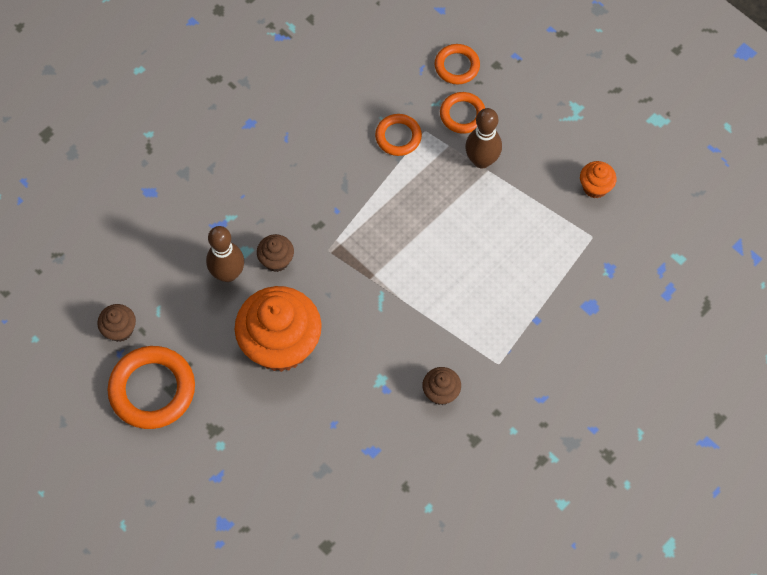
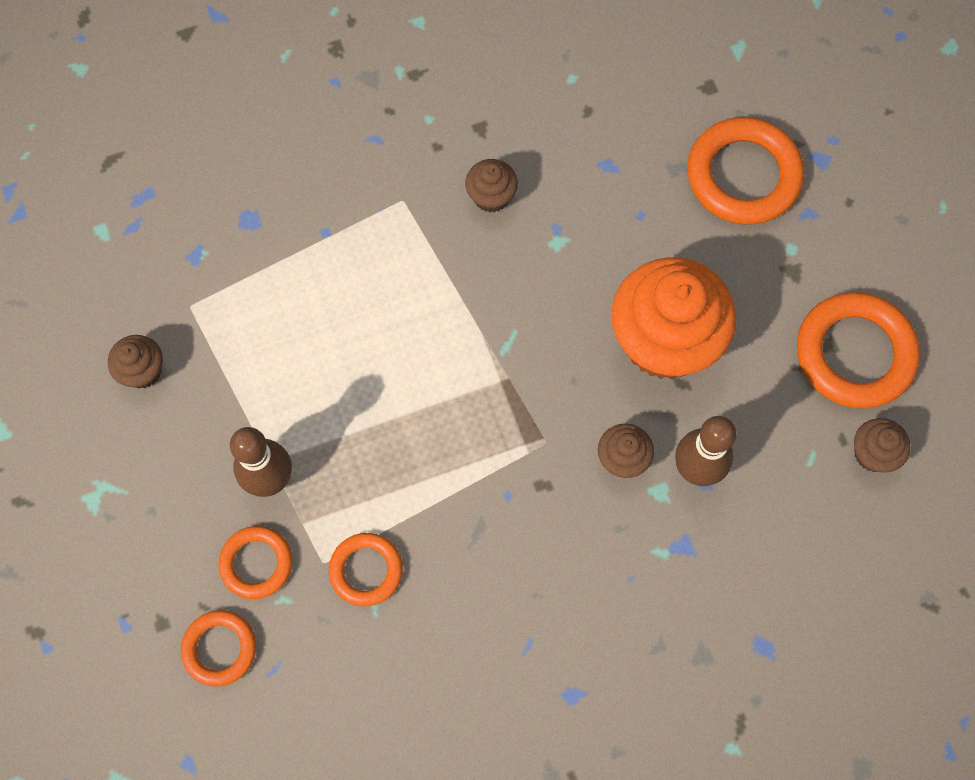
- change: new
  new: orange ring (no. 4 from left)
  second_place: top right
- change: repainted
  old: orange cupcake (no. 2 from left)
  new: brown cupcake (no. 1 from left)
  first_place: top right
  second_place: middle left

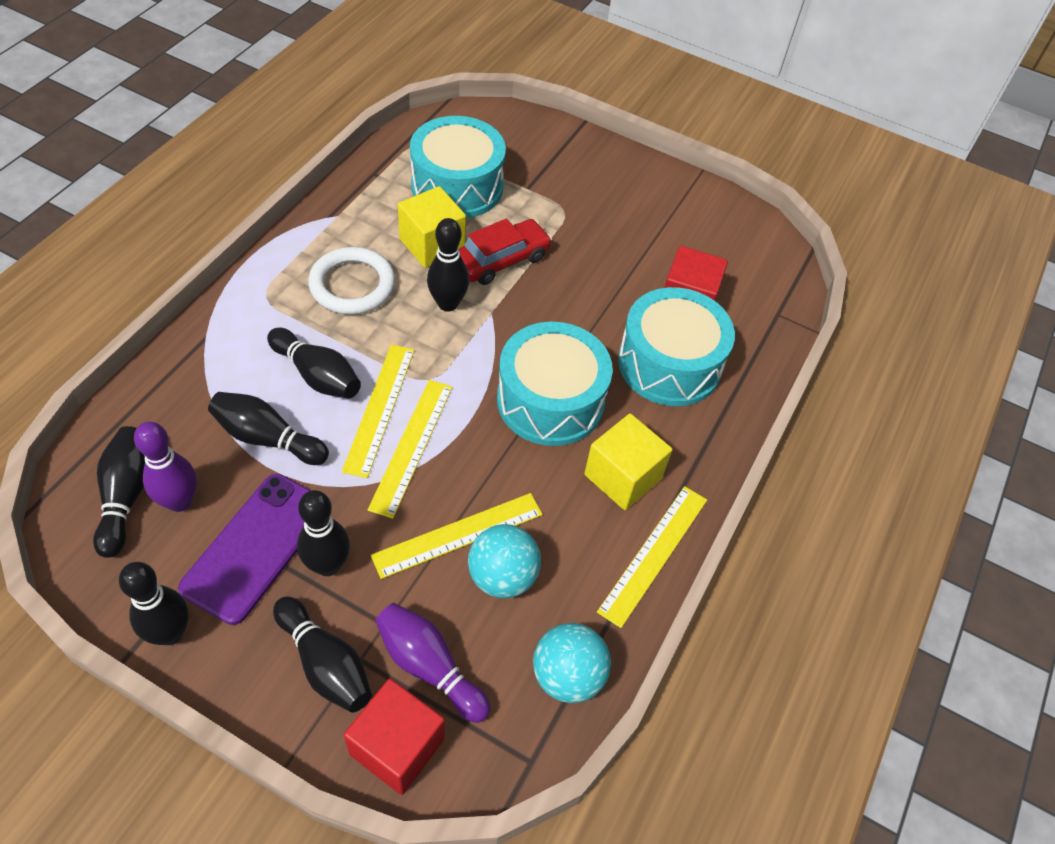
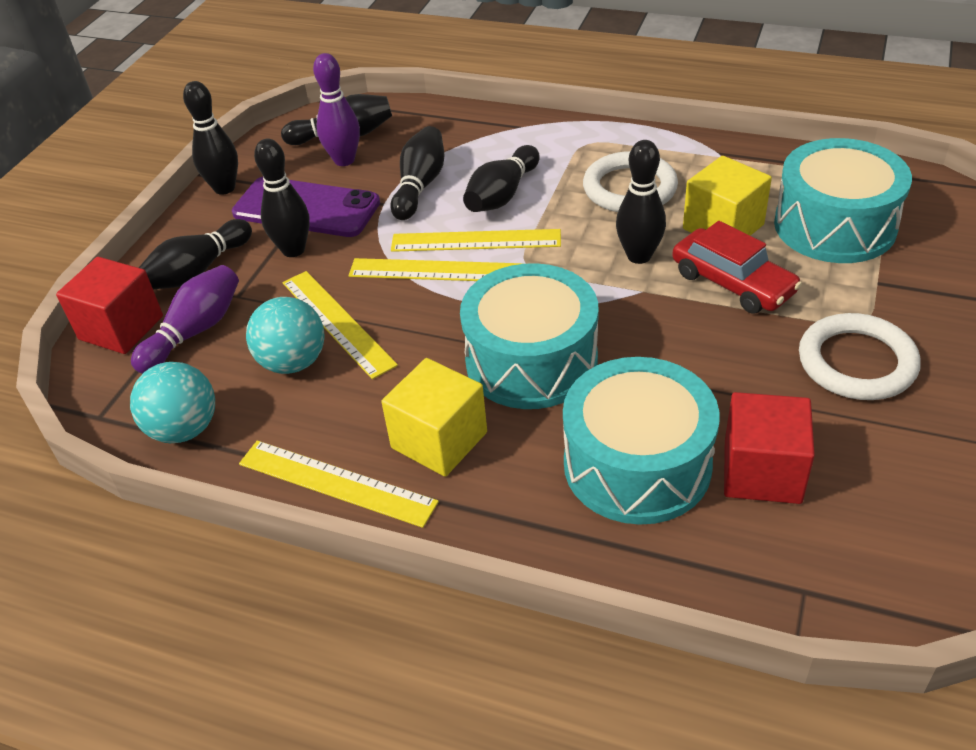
- change: new
  new: white ring (no. 2 from left)
  second_place: middle right

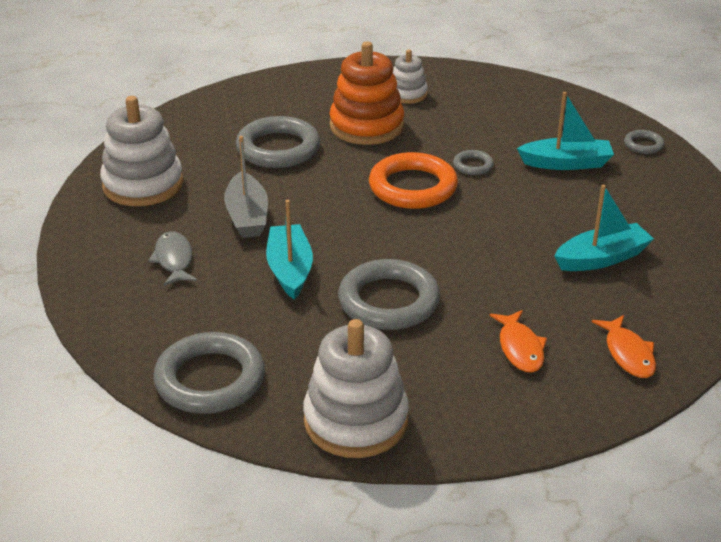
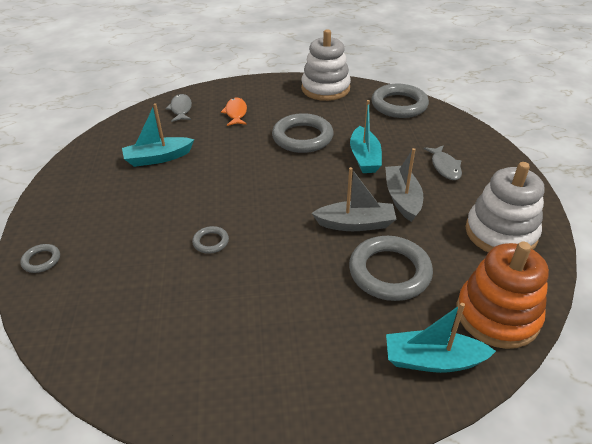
- change: gone
  old: orange ring
  first_place: top centre
- change: gone
  old: white stacking toy (no. 3 from left)
  first_place: top centre
- change: new
  new: grey boat (no. 1 from left)
  second_place: centre
- change: shifted
  old: orange stacking toy
  first_place: top centre
  second_place: middle right
- change: shifted
  old: turquoise boat (no. 2 from left in the first image)
  new: turquoise boat (no. 3 from left)
  first_place: top right
  second_place: bottom right
- change: repainted
  old: orange fish (no. 2 from left)
  new: grey fish (no. 1 from left)
  first_place: middle right
  second_place: top left

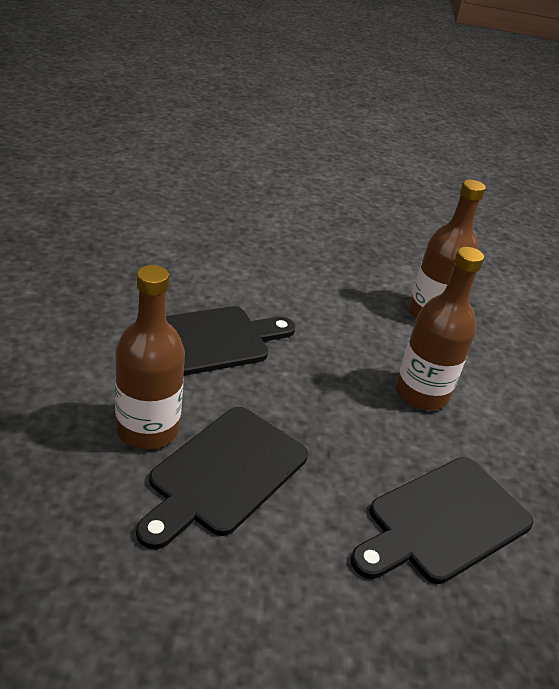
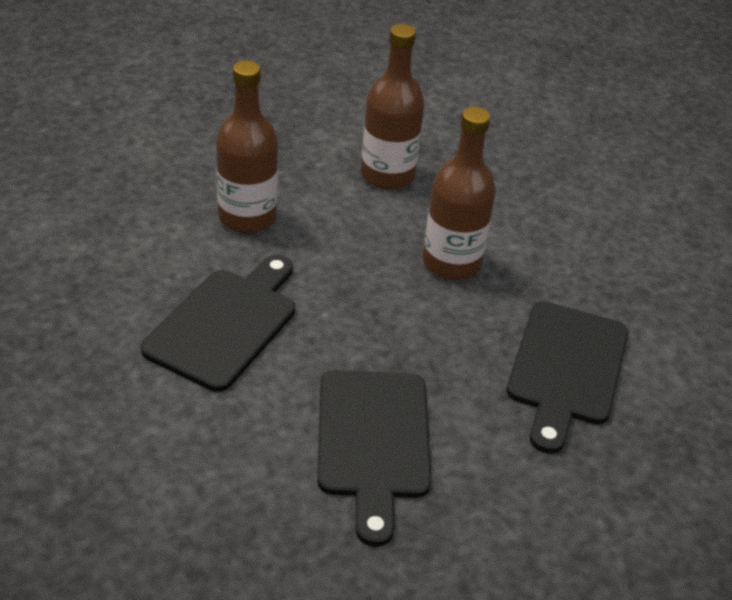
- change: shifted
  old: brown bottle (no. 1 from left)
  first_place: middle left
  second_place: top centre

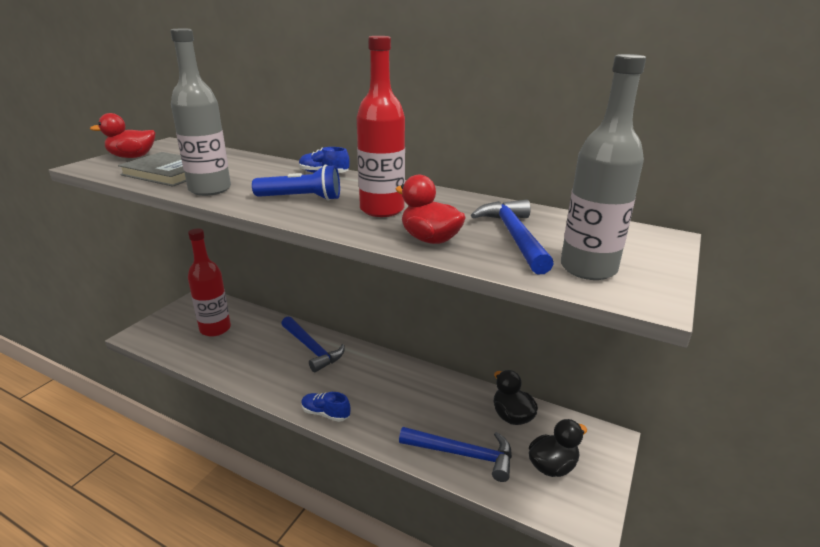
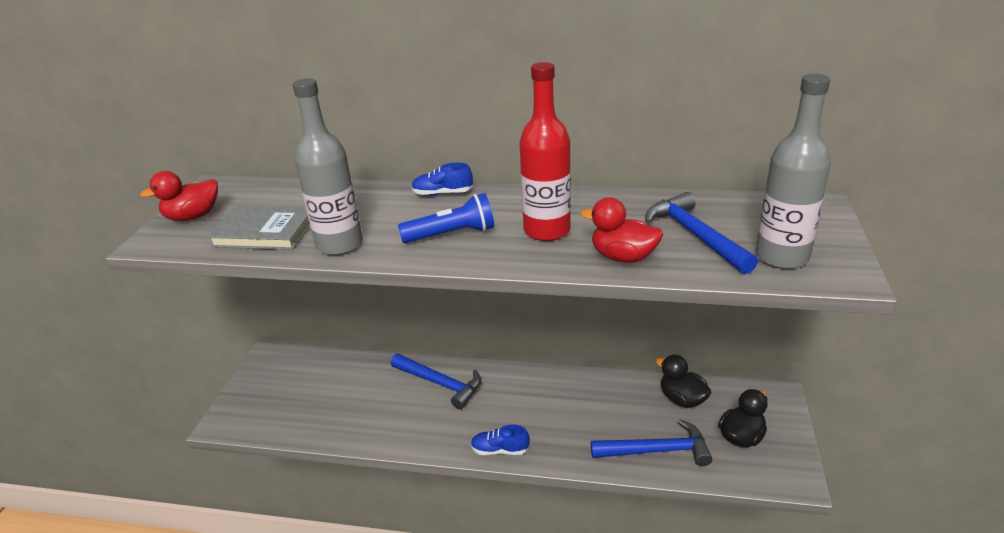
- change: gone
  old: red bottle (no. 1 from left)
  first_place: middle left

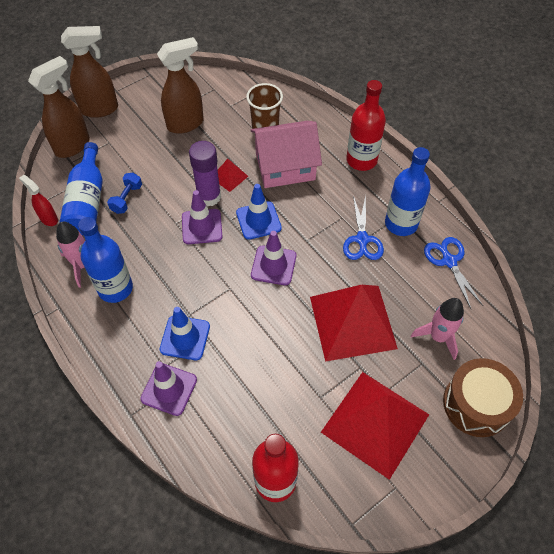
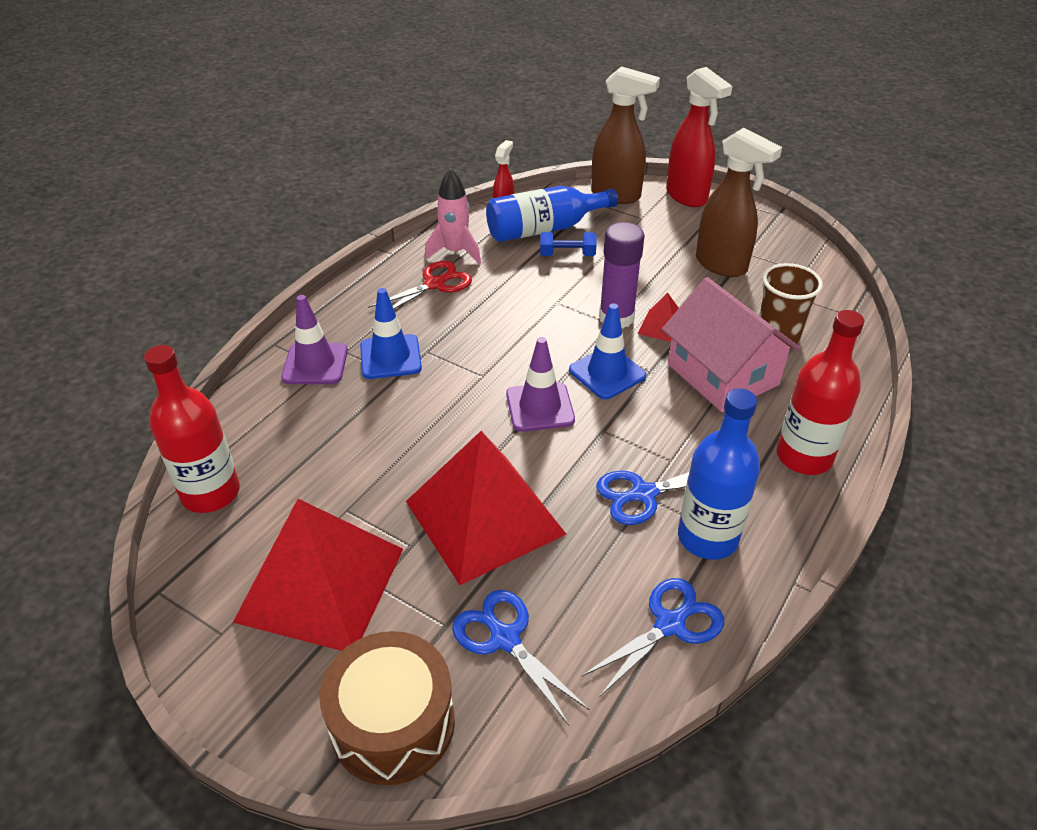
- change: gone
  old: purple traffic cone (no. 2 from left)
  first_place: centre
- change: swapped
  old: blue bottle (no. 2 from left)
  new: red scissors
  first_place: middle left
  second_place: centre
- change: swapped
  old: pink rocket (no. 2 from left)
  new: blue scissors (no. 1 from left)
  first_place: middle right
  second_place: bottom centre
- change: repainted
  old: brown spray bottle (no. 2 from left)
  new: red spray bottle (no. 2 from left)
  first_place: top left
  second_place: top right

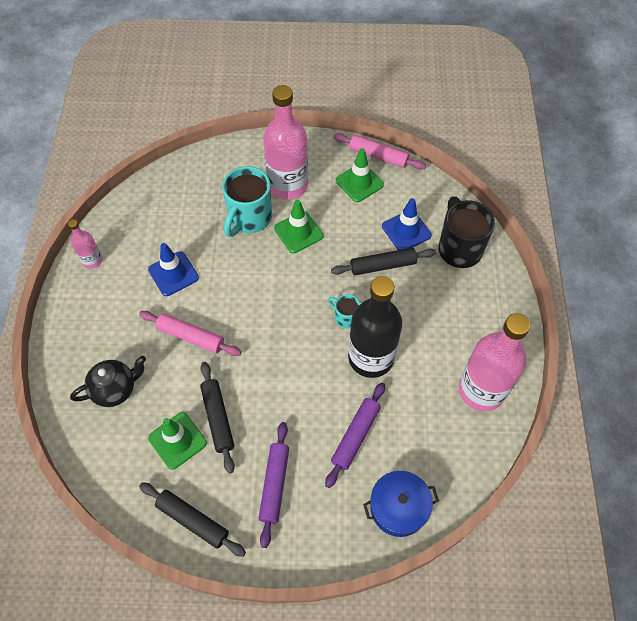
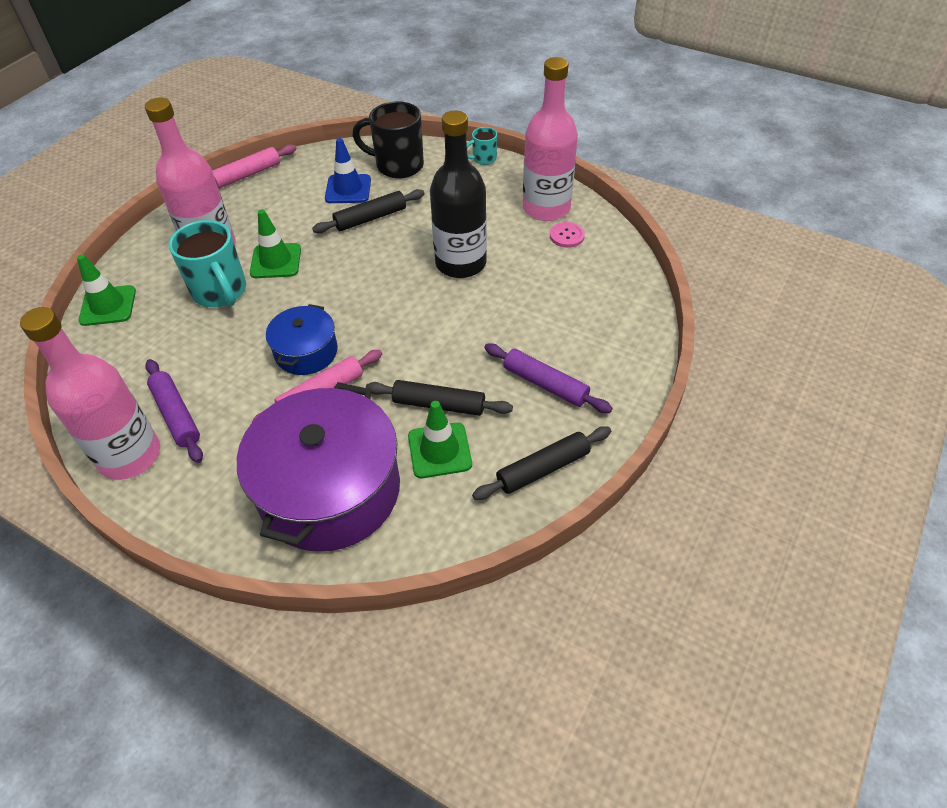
- change: gone
  old: blue traffic cone (no. 1 from left)
  first_place: middle left
- change: new
  new: pink button
  second_place: top centre
- change: shifted
  old: purple rolling pin (no. 2 from left in the first image)
  new: purple rolling pin (no. 1 from left)
  first_place: bottom centre
  second_place: middle left
- change: shifted
  old: turquoise mug (no. 2 from left)
  first_place: centre
  second_place: top centre
- change: shifted
  old: green traffic cone (no. 3 from left in the first image)
  new: green traffic cone (no. 1 from left)
  first_place: top centre
  second_place: middle left
- change: shifted
  old: blue pot
  first_place: bottom centre
  second_place: middle left
- change: swapped
  old: black teapot
  new: purple pot
  first_place: middle left
  second_place: centre
- change: rotated
  old: black rolling pin (no. 3 from left in the first image)
  first_place: centre
  second_place: top centre
  degrees: 45
- change: scaled
  old: pink bottle (no. 1 from left)
  first_place: middle left
  second_place: middle left
  factor: 2.06

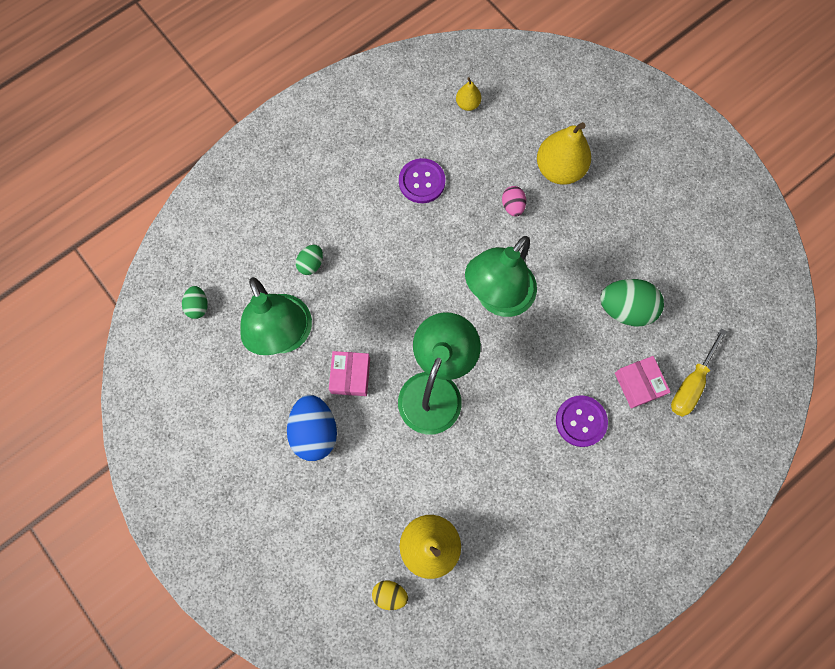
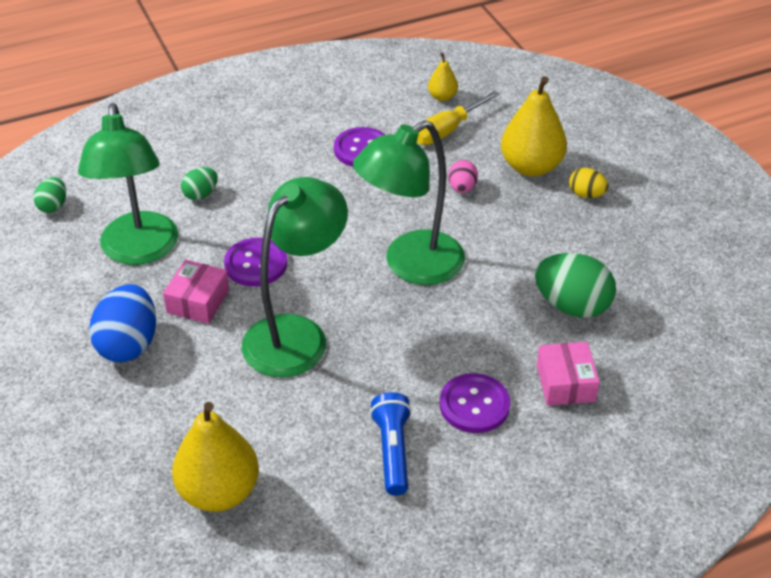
- change: new
  new: purple button (no. 1 from left)
  second_place: middle left
- change: new
  new: blue flashlight
  second_place: bottom centre
- change: shifted
  old: yellow egg
  first_place: bottom centre
  second_place: top right
- change: shifted
  old: yellow screwdriver
  first_place: middle right
  second_place: top centre

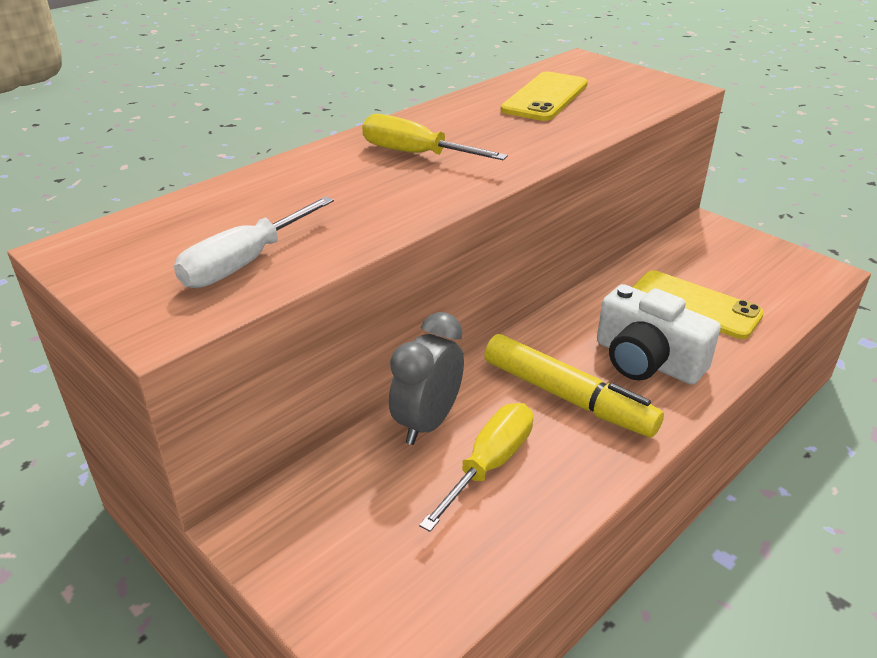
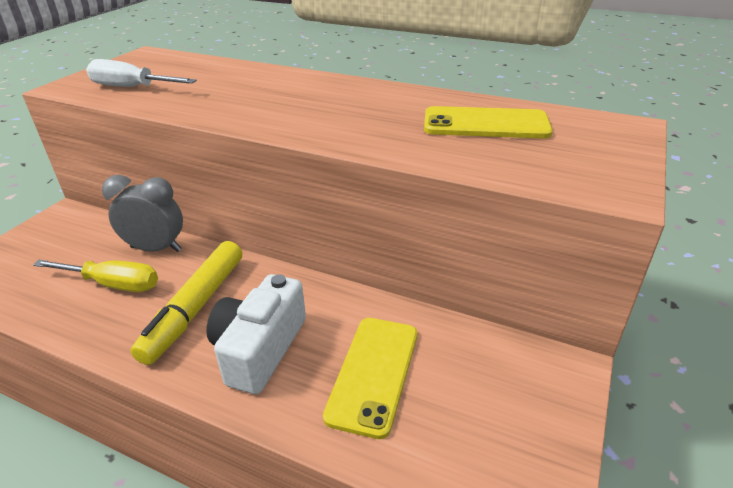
- change: gone
  old: yellow screwdriver (no. 1 from left)
  first_place: top centre

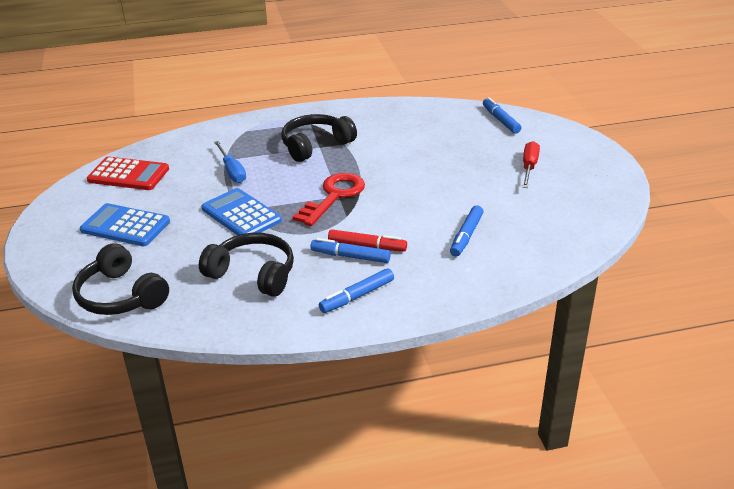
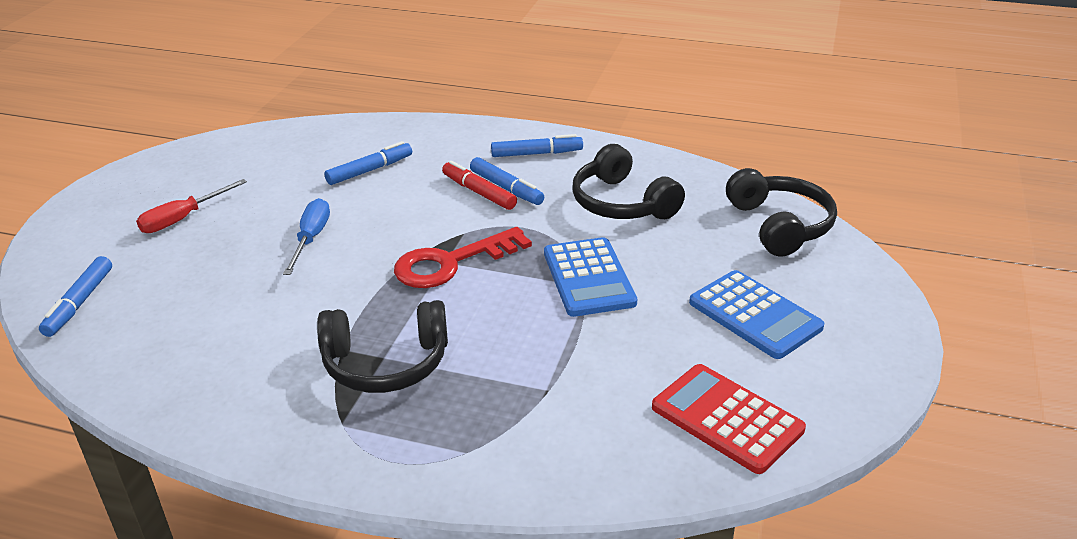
- change: shifted
  old: blue screwdriver
  first_place: top left
  second_place: middle left

